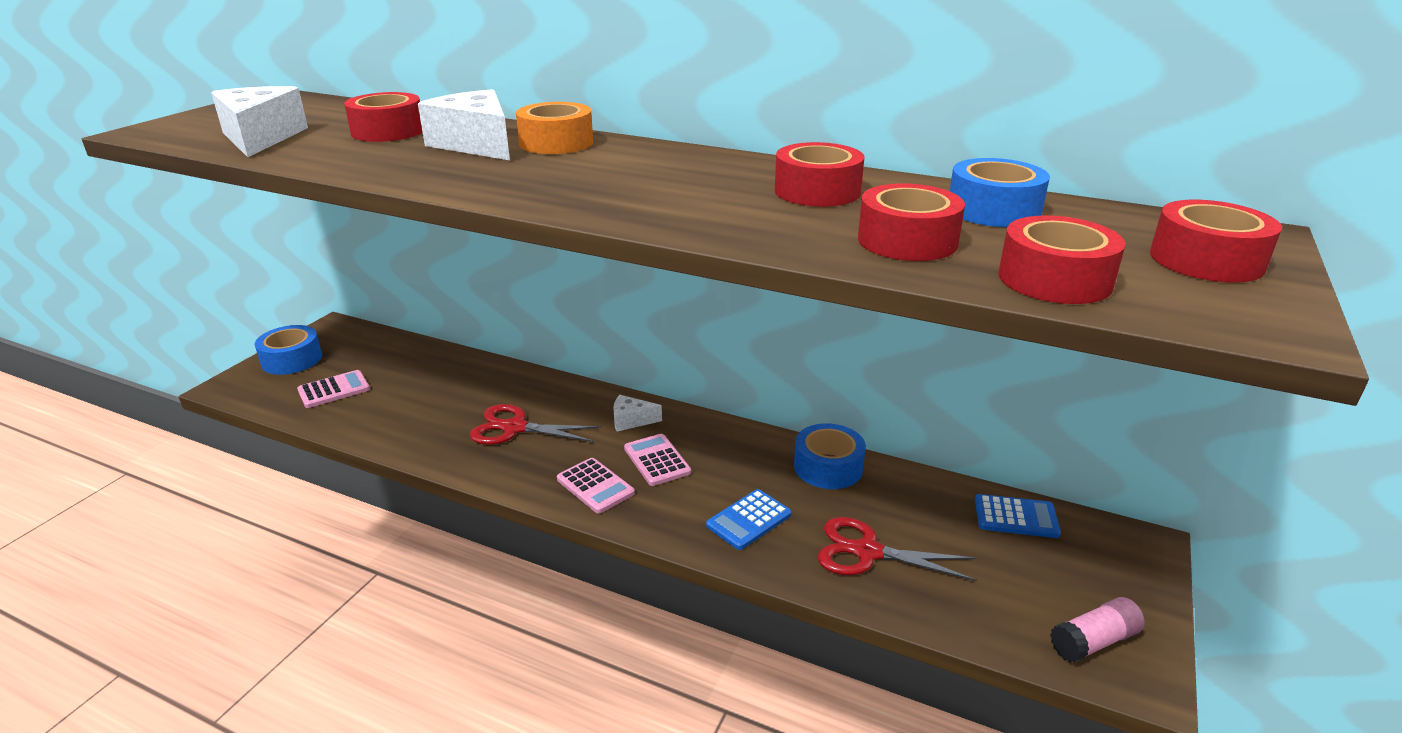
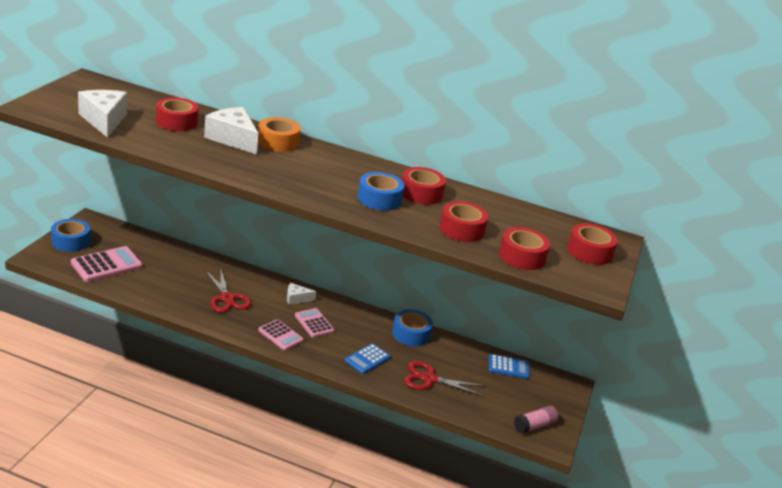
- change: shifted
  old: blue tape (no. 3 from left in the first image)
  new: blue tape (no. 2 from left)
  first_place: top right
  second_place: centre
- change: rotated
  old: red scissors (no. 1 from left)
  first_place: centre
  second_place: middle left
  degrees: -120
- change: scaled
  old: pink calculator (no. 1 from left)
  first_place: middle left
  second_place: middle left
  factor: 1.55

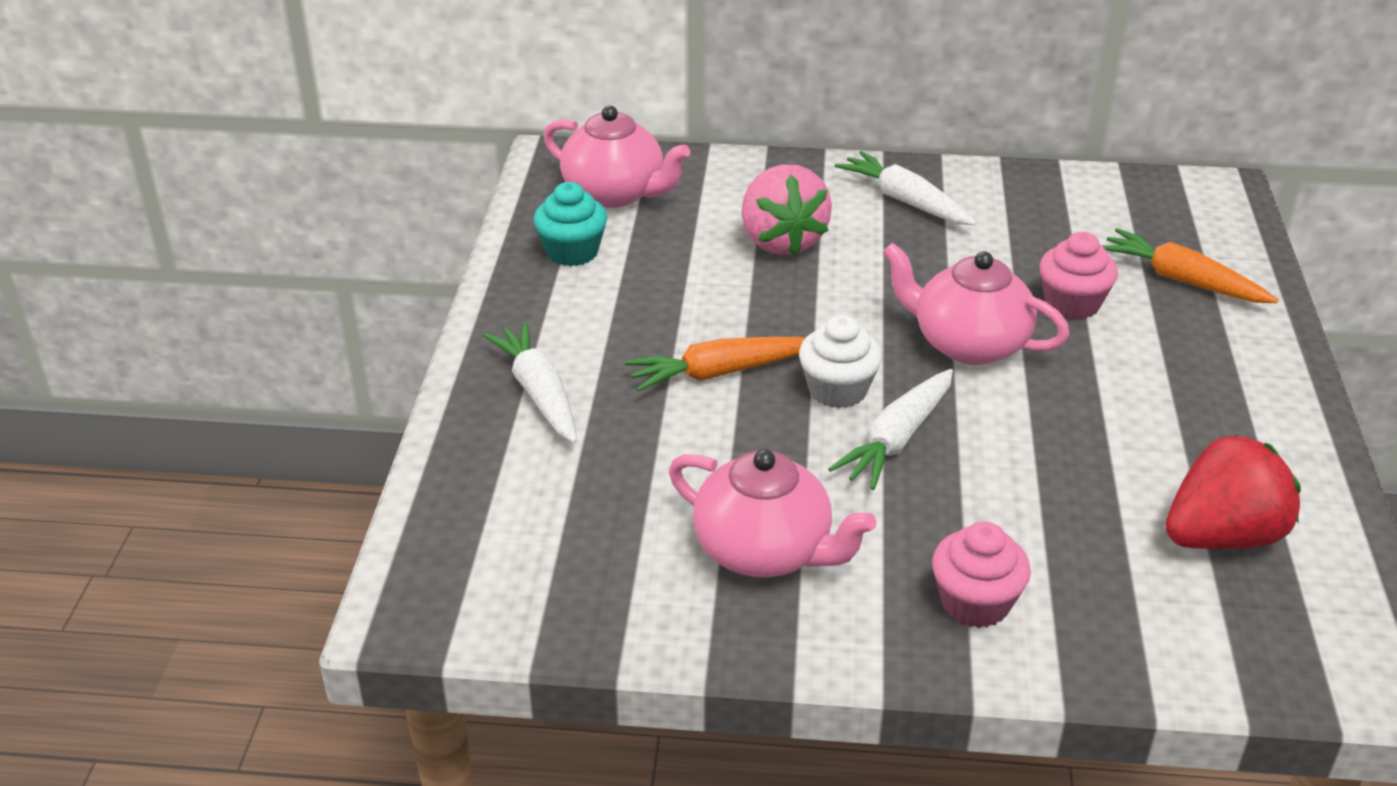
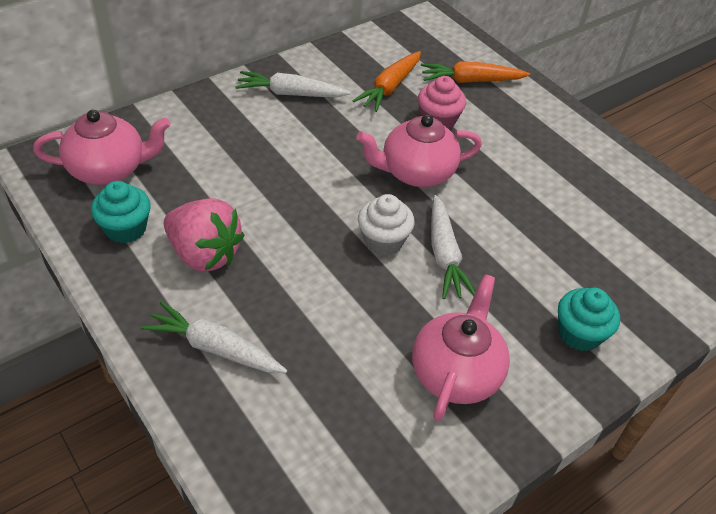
- change: gone
  old: red strawberry
  first_place: middle right
- change: shifted
  old: orange carrot (no. 1 from left)
  first_place: centre
  second_place: top centre
- change: shifted
  old: pink strawberry
  first_place: top centre
  second_place: middle left
- change: repainted
  old: pink cupcake (no. 1 from left)
  new: turquoise cupcake (no. 2 from left)
  first_place: bottom right
  second_place: middle right
- change: rotated
  old: pink teapot (no. 2 from left in the first image)
  first_place: centre
  second_place: bottom centre
  degrees: -60

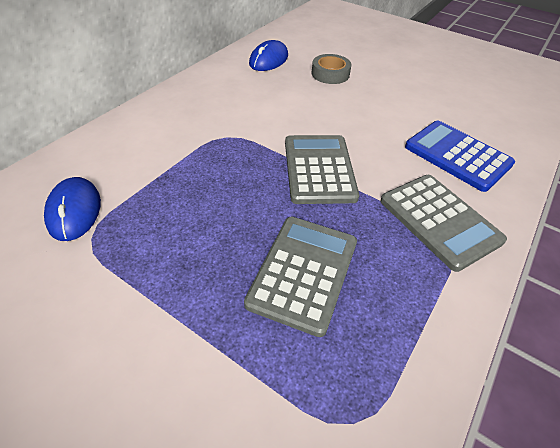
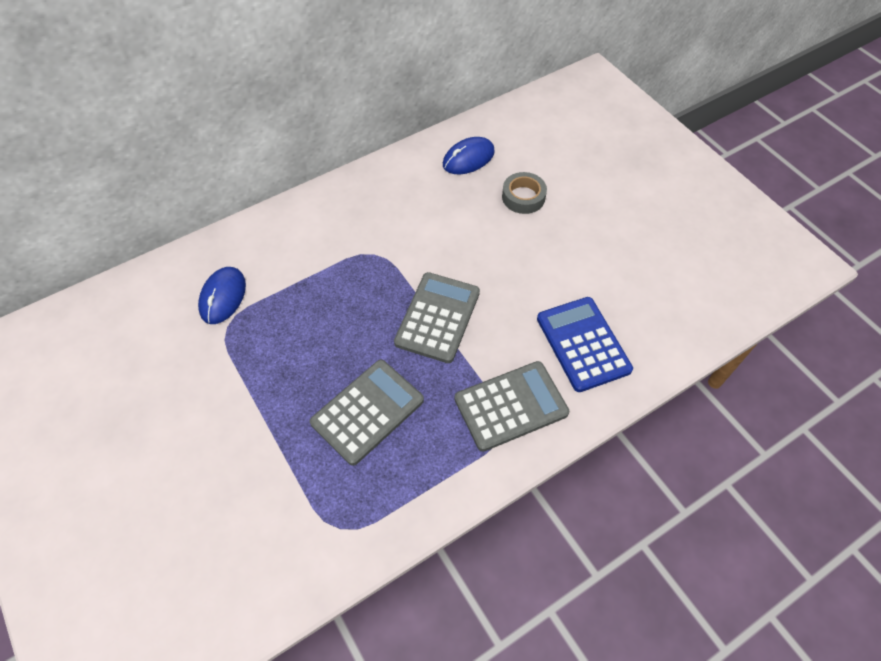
- change: rotated
  old: grey calculator (no. 3 from left)
  first_place: middle right
  second_place: centre
  degrees: -105

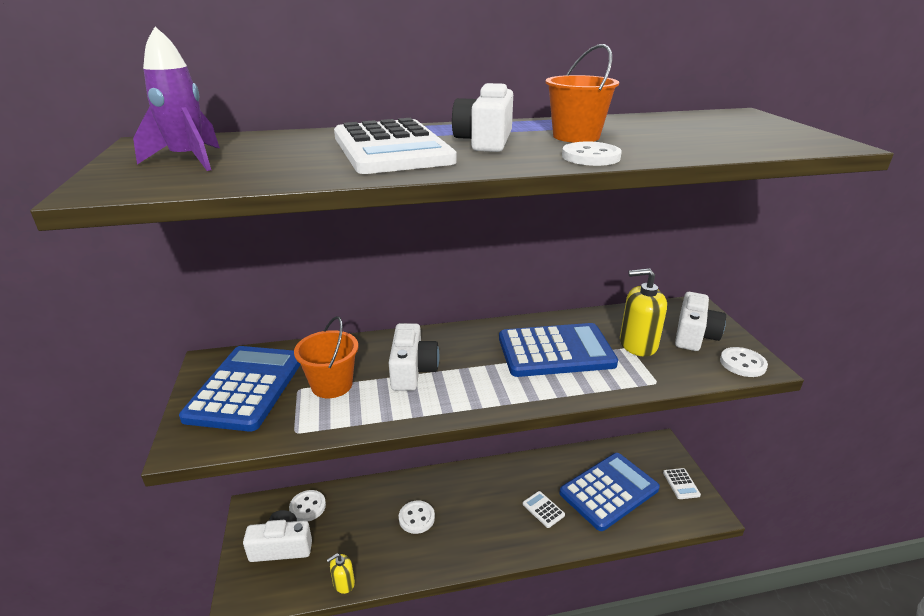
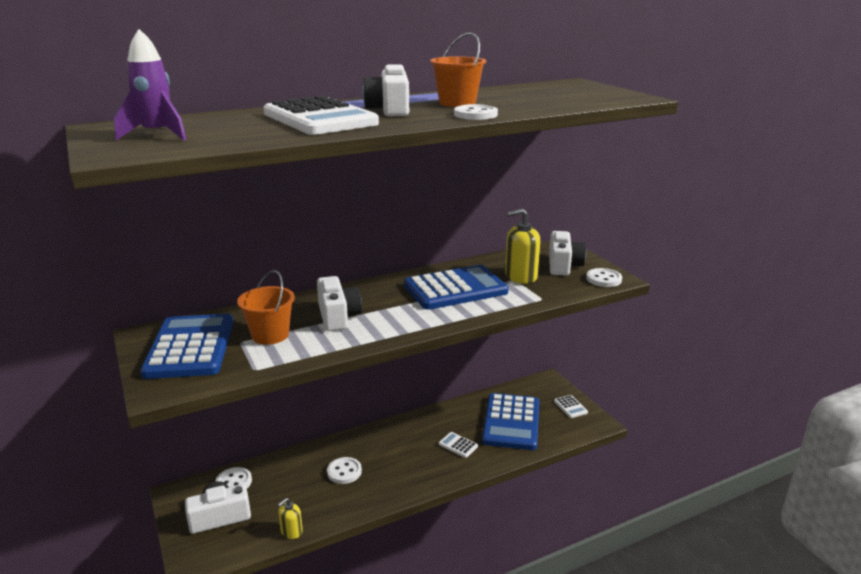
- change: rotated
  old: blue calculator (no. 3 from left)
  first_place: bottom centre
  second_place: bottom centre
  degrees: 150

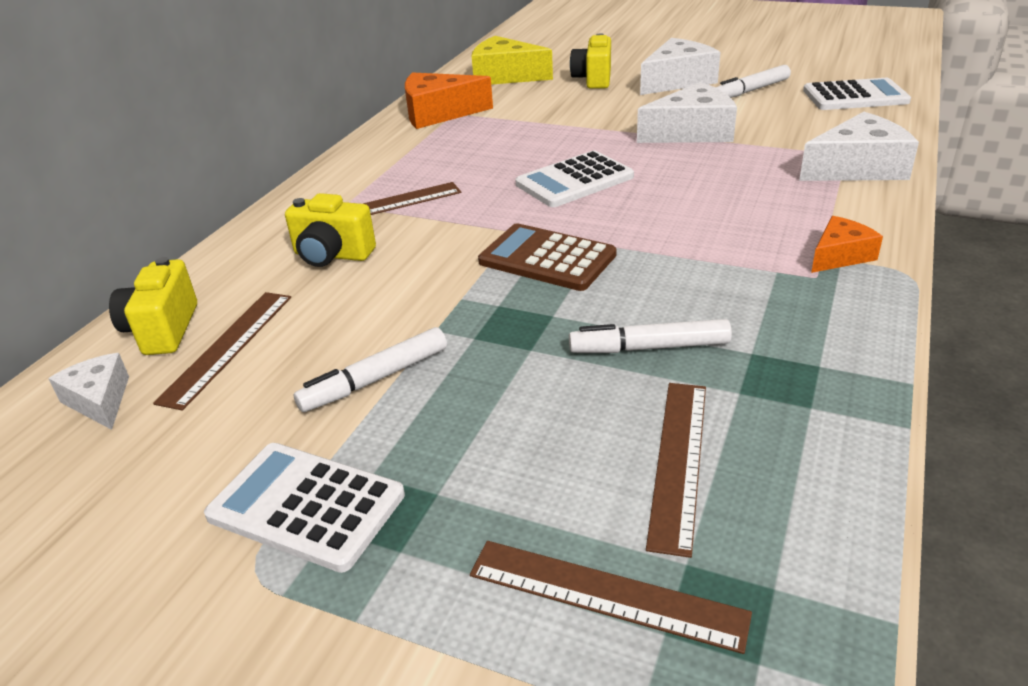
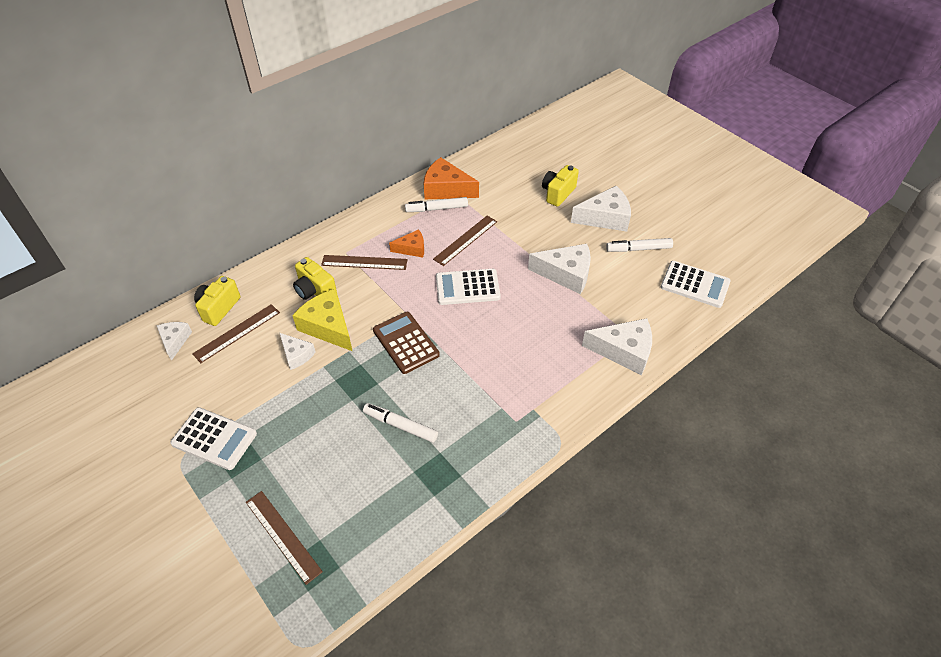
- change: new
  new: white cheese (no. 2 from left)
  second_place: middle left
- change: shifted
  old: white marker (no. 1 from left in the first image)
  new: white marker (no. 2 from left)
  first_place: centre
  second_place: top centre
- change: shifted
  old: yellow cheese
  first_place: top centre
  second_place: centre
- change: shifted
  old: brown ruler (no. 4 from left)
  first_place: bottom centre
  second_place: centre
- change: shifted
  old: orange cheese (no. 2 from left in the first image)
  new: orange cheese (no. 1 from left)
  first_place: middle right
  second_place: centre
- change: rotated
  old: white calculator (no. 1 from left)
  first_place: bottom left
  second_place: bottom left
  degrees: 150

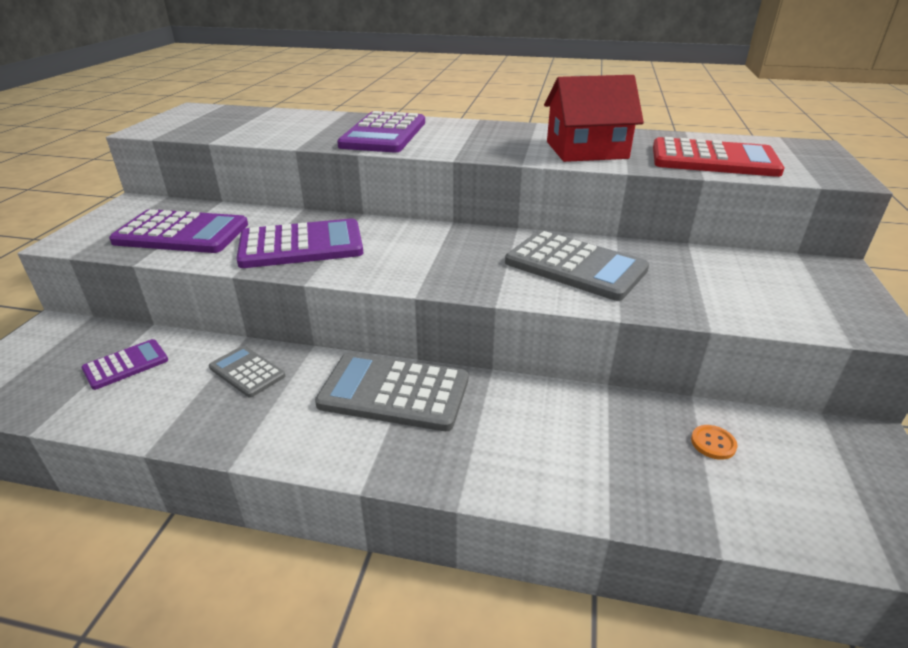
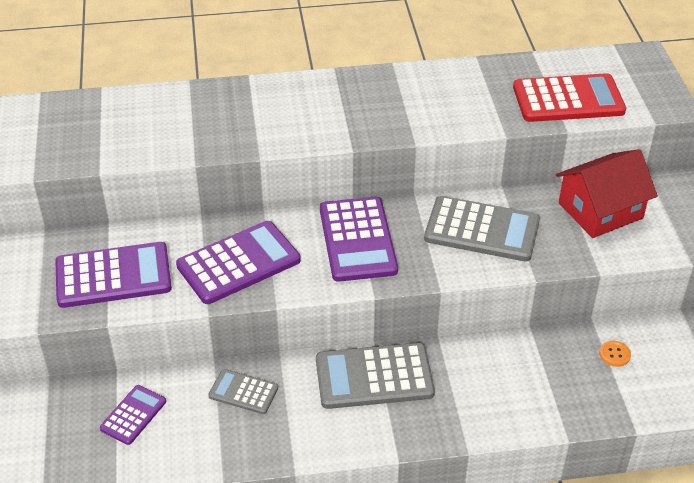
- change: shifted
  old: purple calculator (no. 4 from left)
  first_place: top centre
  second_place: centre
- change: shifted
  old: red house
  first_place: top centre
  second_place: middle right

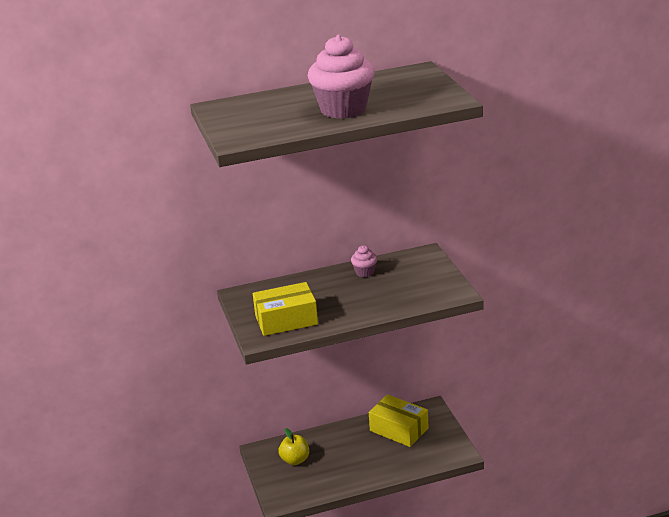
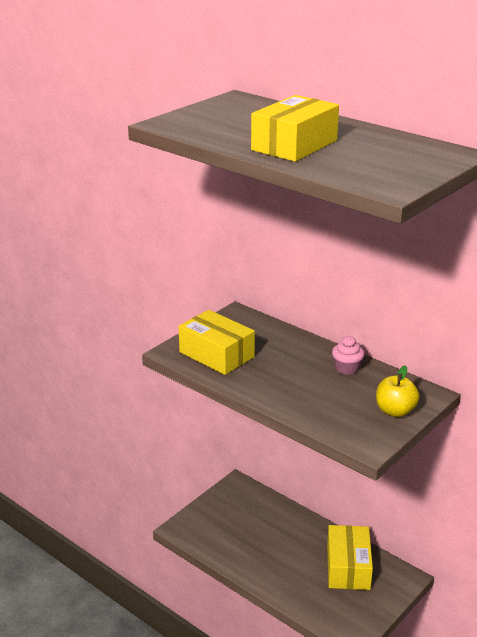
- change: shifted
  old: yellow apple
  first_place: bottom centre
  second_place: middle right
- change: swapped
  old: pink cupcake (no. 1 from left)
  new: yellow box (no. 2 from left)
  first_place: top centre
  second_place: top centre

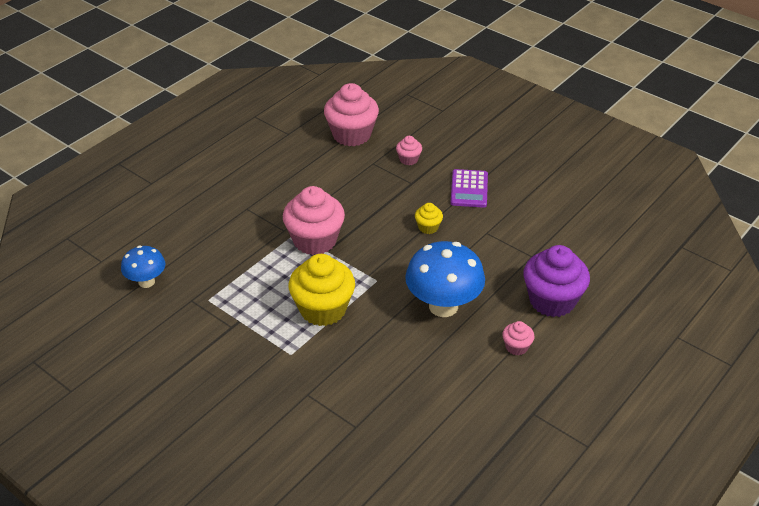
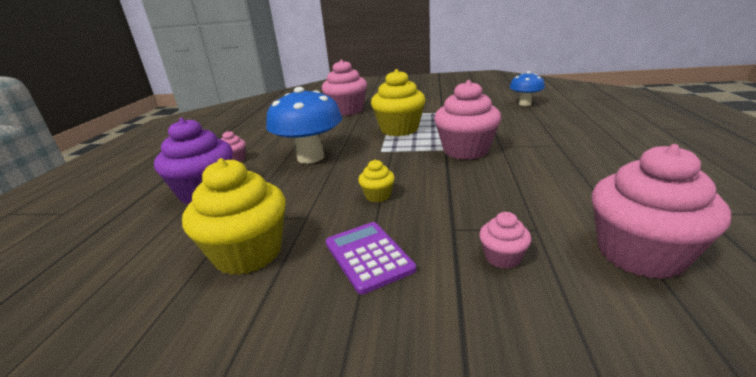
- change: new
  new: yellow cupcake (no. 1 from left)
  second_place: middle left
- change: new
  new: pink cupcake (no. 2 from left)
  second_place: top centre

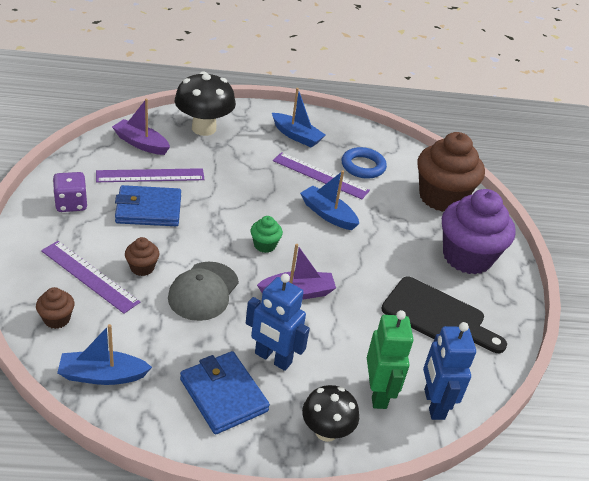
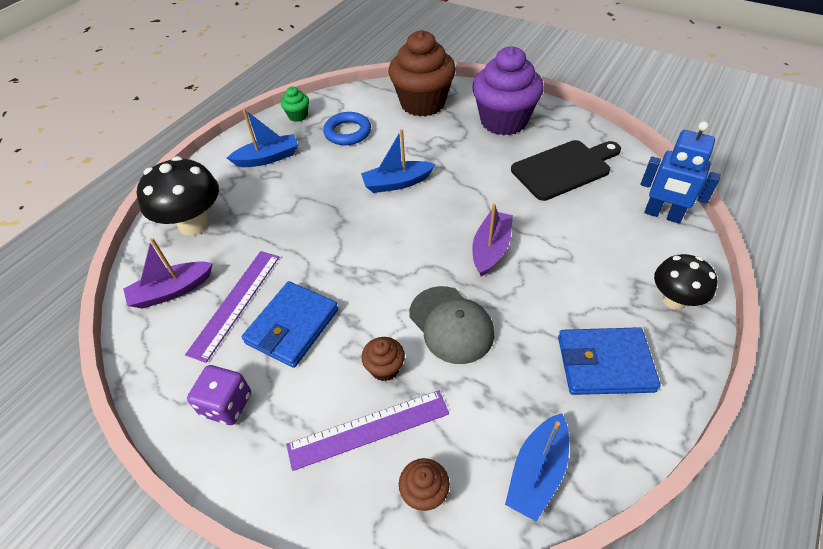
- change: gone
  old: blue robot (no. 1 from left)
  first_place: bottom centre
- change: gone
  old: purple ruler (no. 3 from left)
  first_place: centre
- change: gone
  old: green robot
  first_place: bottom centre
- change: shifted
  old: green cupcake
  first_place: centre
  second_place: top centre

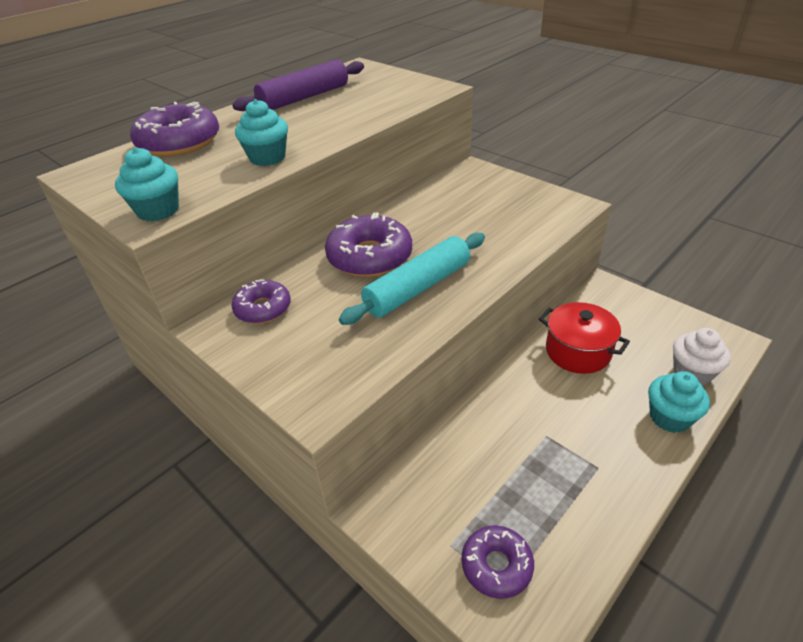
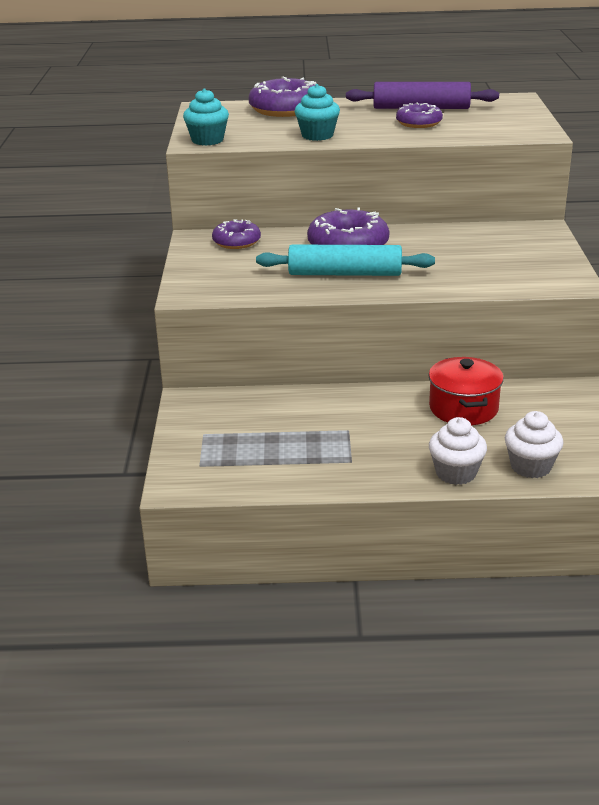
- change: shifted
  old: purple donut (no. 4 from left)
  first_place: bottom centre
  second_place: top right
- change: repainted
  old: turquoise cupcake (no. 3 from left)
  new: white cupcake (no. 1 from left)
  first_place: middle right
  second_place: middle right

